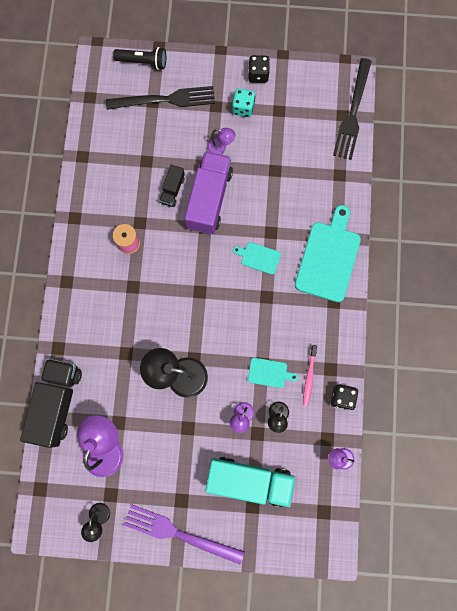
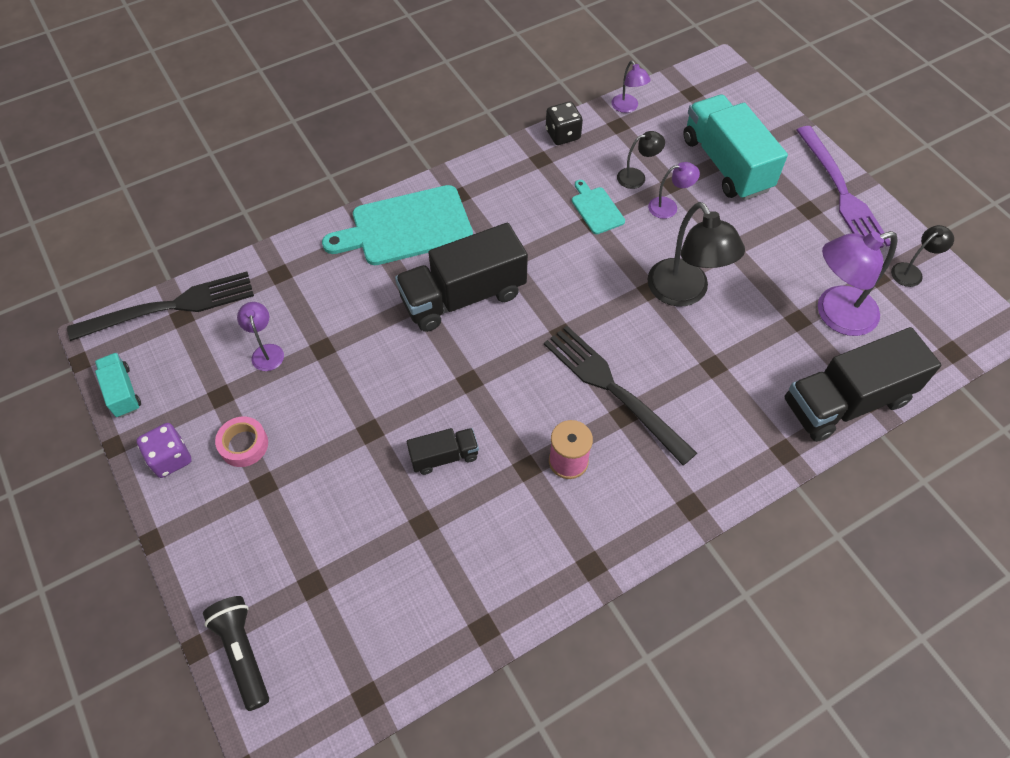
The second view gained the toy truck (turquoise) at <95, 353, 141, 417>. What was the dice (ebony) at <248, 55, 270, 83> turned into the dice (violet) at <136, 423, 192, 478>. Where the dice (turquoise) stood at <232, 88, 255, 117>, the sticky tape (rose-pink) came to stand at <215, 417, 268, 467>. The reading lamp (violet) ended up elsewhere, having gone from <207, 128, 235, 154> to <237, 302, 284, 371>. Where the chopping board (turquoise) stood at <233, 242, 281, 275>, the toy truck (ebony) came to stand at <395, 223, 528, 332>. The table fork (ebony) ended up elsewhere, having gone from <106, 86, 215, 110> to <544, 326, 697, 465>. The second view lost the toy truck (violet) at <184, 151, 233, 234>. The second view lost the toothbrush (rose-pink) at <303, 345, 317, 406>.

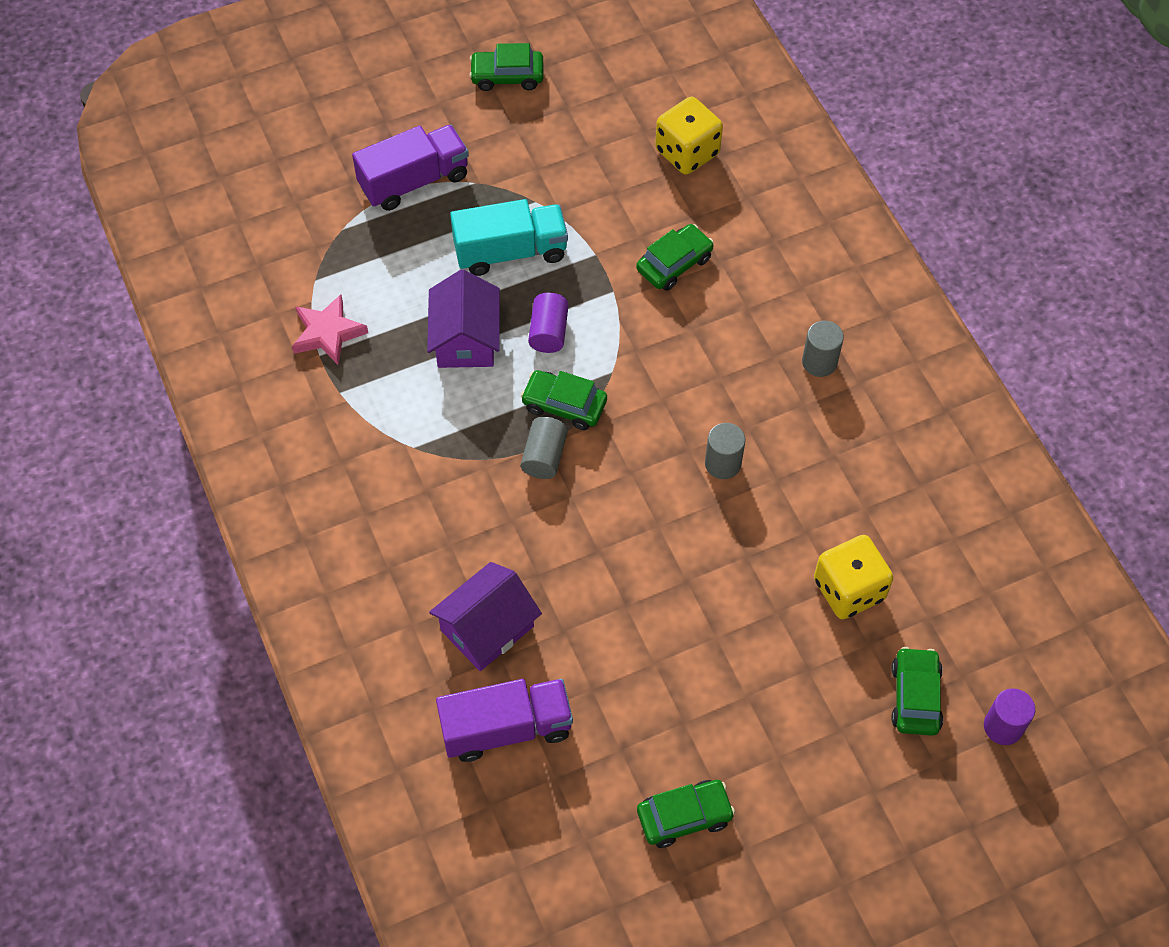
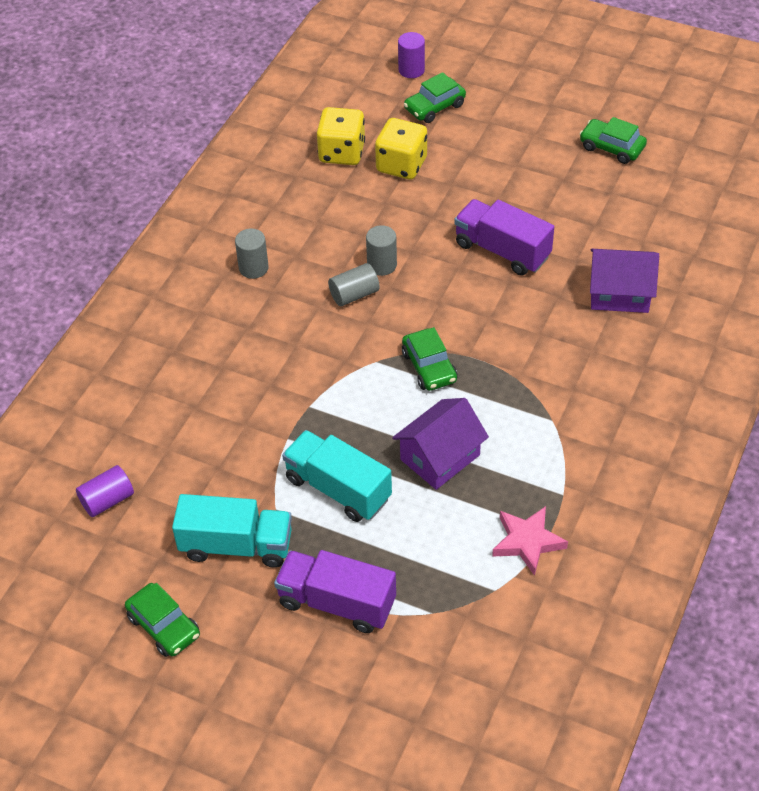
The cylinder shape (violet) ended up elsewhere, having gone from <528, 293, 569, 353> to <76, 465, 134, 517>. The second view gained the toy truck (turquoise) at <172, 494, 292, 568>. The dice (yellow) ended up elsewhere, having gone from <655, 97, 723, 175> to <317, 107, 365, 165>. The cylinder shape (gray) ended up elsewhere, having gone from <521, 417, 568, 479> to <328, 263, 380, 306>. The toy truck (violet) ended up elsewhere, having gone from <436, 679, 573, 762> to <454, 199, 554, 275>. The second view lost the toy car (green) at <636, 224, 714, 291>.

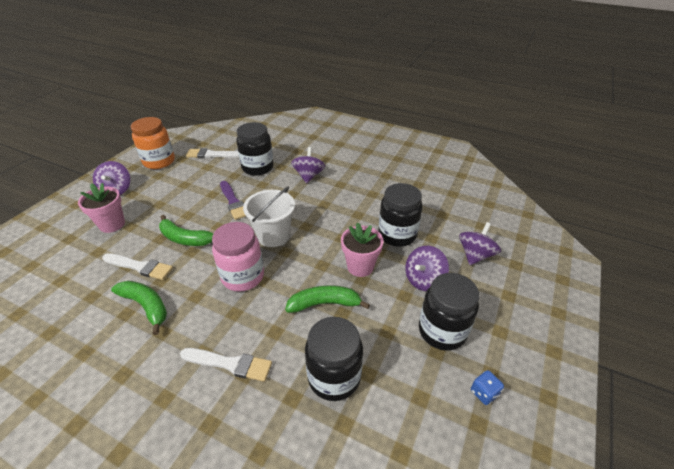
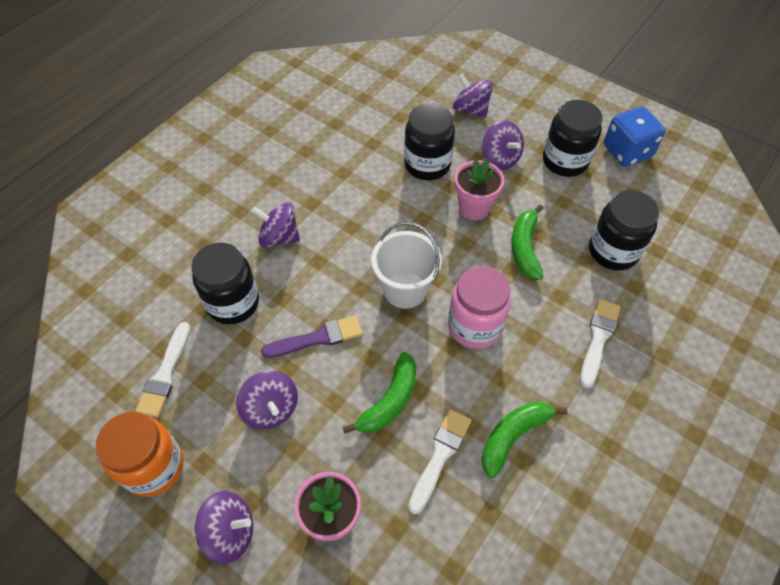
The second view gained the toy top (violet) at <236, 370, 298, 429>. The size of the dice (cobalt) at <471, 370, 504, 405> changed by a factor of 2.15.

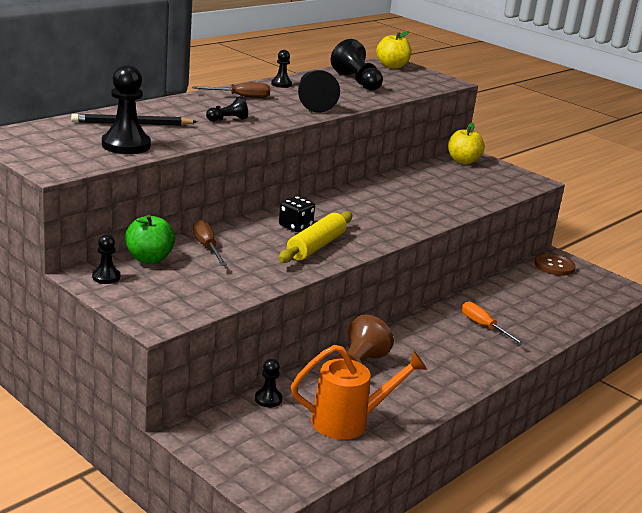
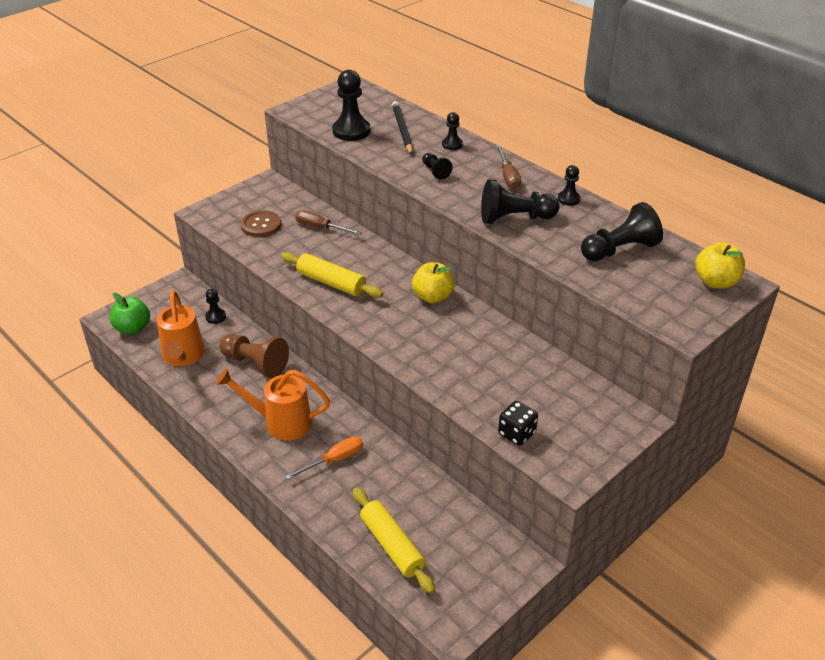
The toy apple (green) ended up elsewhere, having gone from <125, 215, 175, 264> to <110, 293, 150, 334>. The second view gained the sprinkling can (orange) at <216, 368, 330, 441>. The sewing button (dark brown) ended up elsewhere, having gone from <535, 253, 576, 276> to <241, 210, 281, 237>. The flat screwdriver (dark brown) at <193, 220, 227, 266> ended up facing another way, 135 degrees counterclockwise from before. The second view gained the dough roller (yellow) at <353, 488, 435, 594>. The toy apple (yellow) ended up elsewhere, having gone from <448, 123, 485, 165> to <412, 262, 455, 304>. The game pawn (ebony) ended up elsewhere, having gone from <92, 234, 120, 284> to <442, 112, 463, 150>. The dice (ebony) ended up elsewhere, having gone from <279, 196, 315, 232> to <498, 401, 538, 446>.

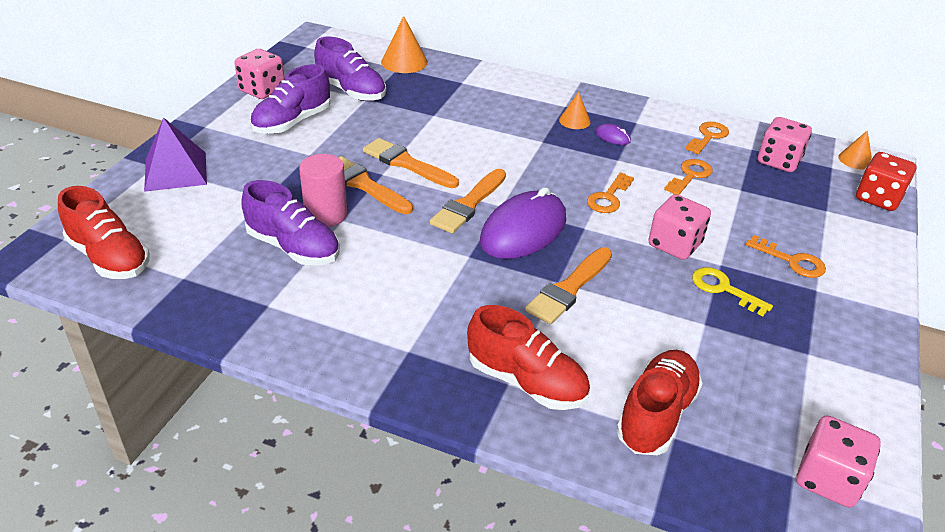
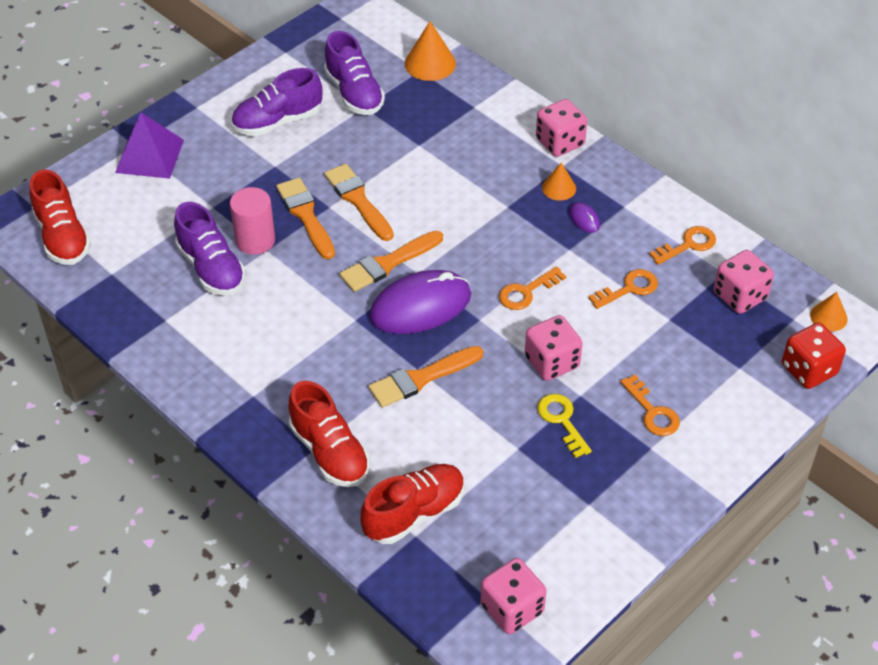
The dice (rose-pink) ended up elsewhere, having gone from <234, 49, 285, 99> to <536, 99, 587, 157>.

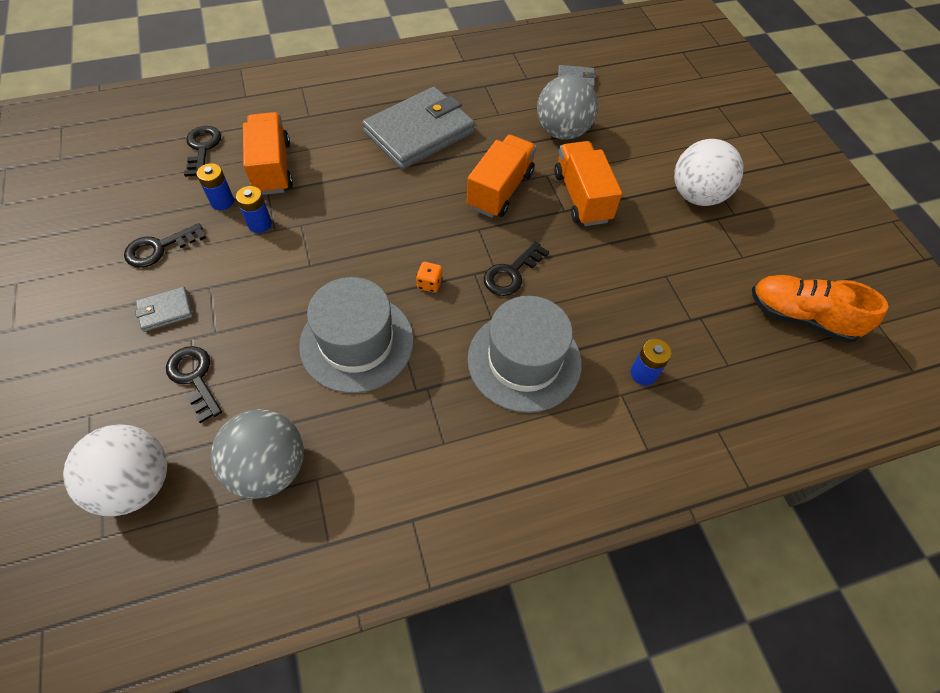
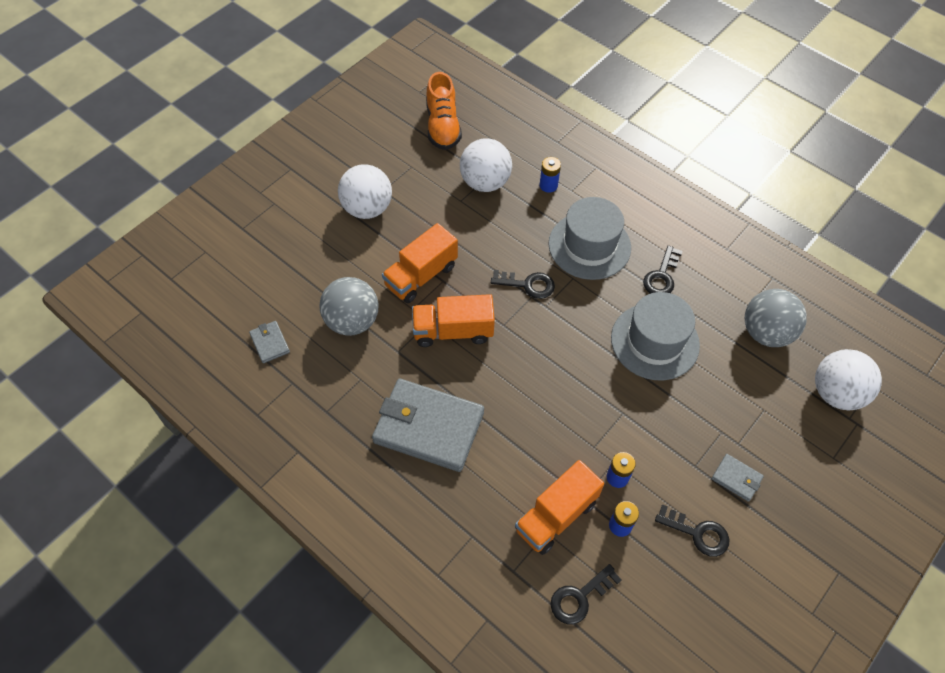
The second view gained the ball (white) at <460, 138, 512, 192>. The latchkey (ebony) ended up elsewhere, having gone from <166, 346, 222, 423> to <643, 245, 683, 294>. The second view lost the dice (orange) at <416, 262, 443, 293>.

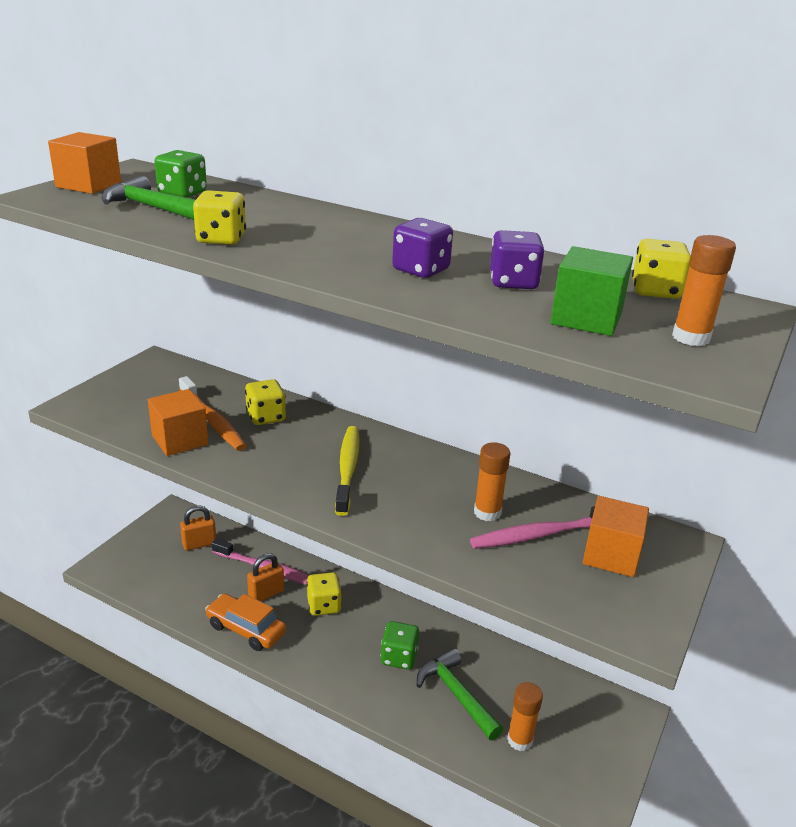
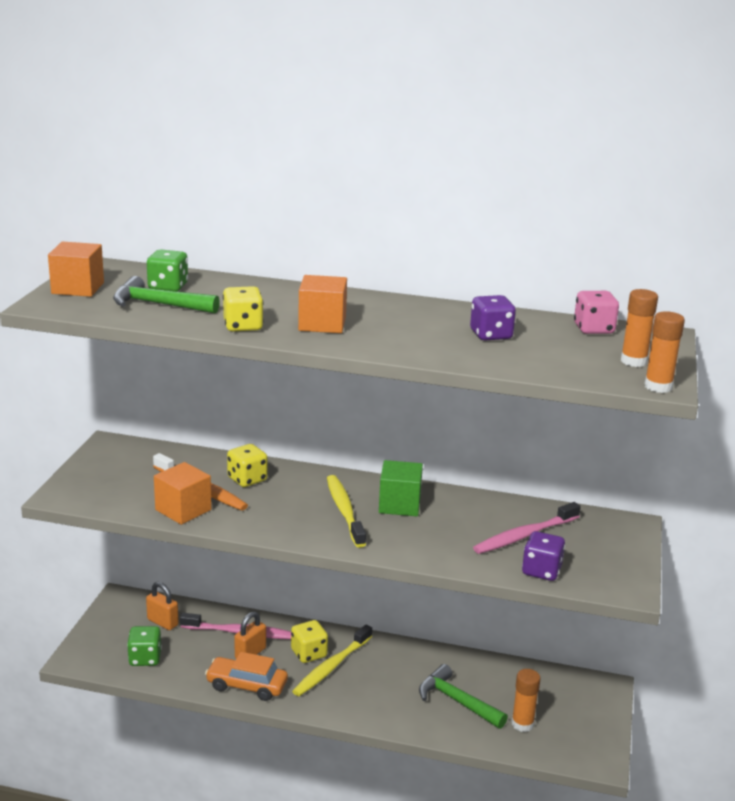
The dice (green) ended up elsewhere, having gone from <380, 621, 419, 670> to <127, 626, 162, 666>. The small lock (orange) at <180, 506, 216, 551> ended up facing another way, 75 degrees clockwise from before. The second view gained the toothbrush (yellow) at <292, 624, 372, 696>. The cube (orange) ended up elsewhere, having gone from <583, 496, 649, 577> to <298, 275, 347, 333>. The cube (green) ended up elsewhere, having gone from <550, 246, 633, 336> to <379, 460, 423, 516>. The dice (violet) ended up elsewhere, having gone from <392, 218, 453, 278> to <522, 531, 565, 581>. What was the dice (yellow) at <632, 239, 690, 299> turned into the dice (rose-pink) at <574, 291, 619, 334>. The glue stick (orange) ended up elsewhere, having gone from <474, 442, 510, 521> to <644, 311, 685, 393>.

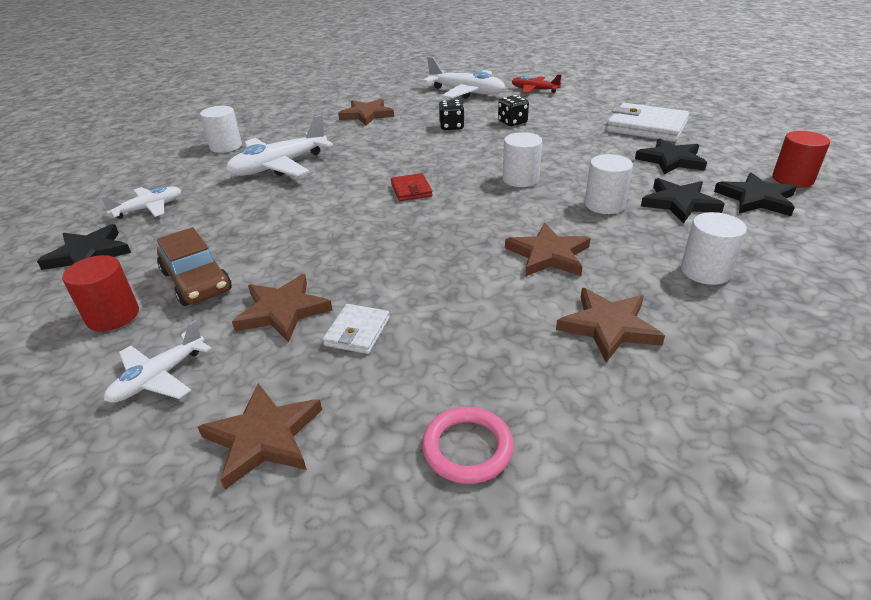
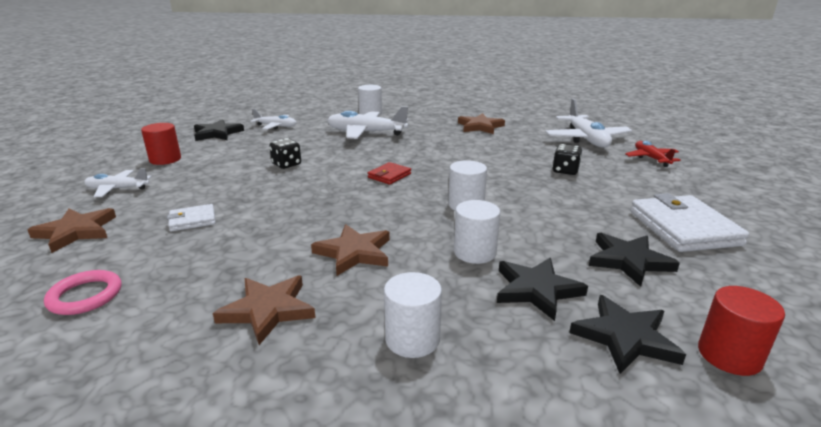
The dice (ebony) ended up elsewhere, having gone from <438, 100, 465, 130> to <269, 138, 301, 169>. The second view lost the toy car (dark brown) at <157, 227, 232, 306>. The second view lost the five-pointed star (dark brown) at <232, 274, 332, 343>.

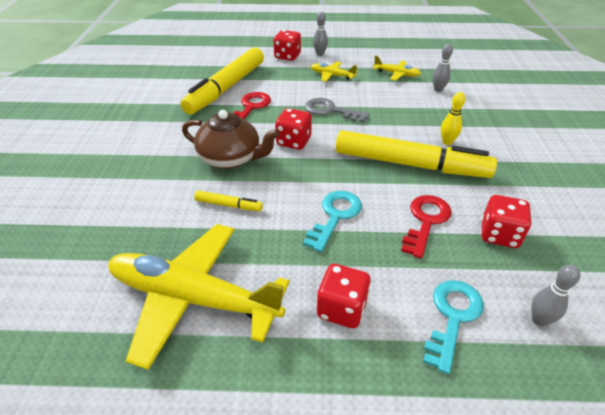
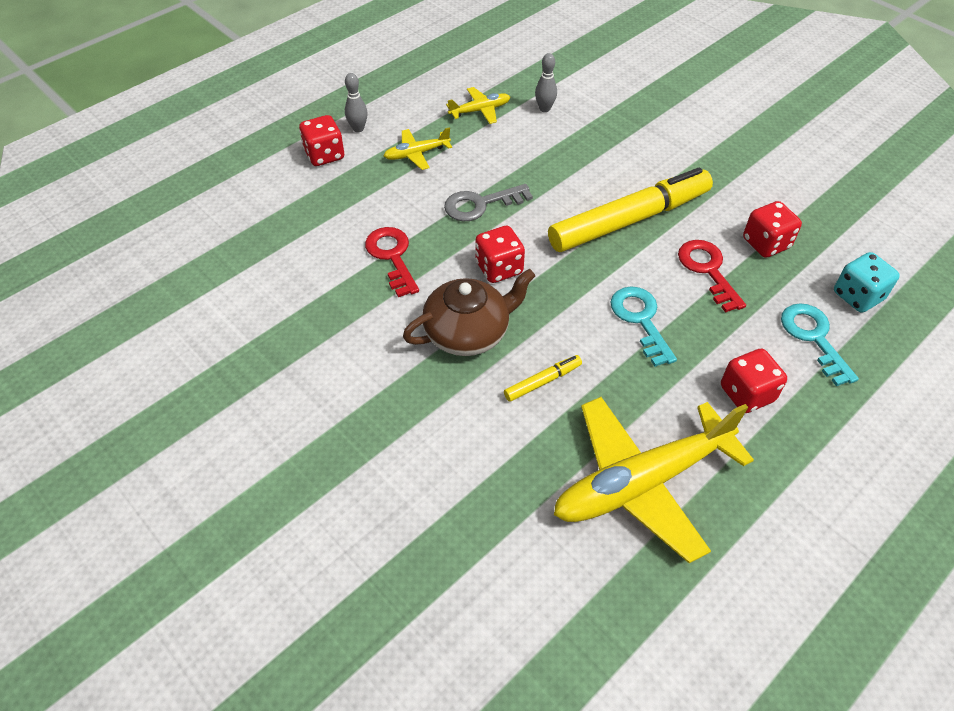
Where the bowling pin (gray) stood at <531, 265, 580, 326>, the dice (turquoise) came to stand at <834, 252, 900, 313>. The second view lost the marker pen (yellow) at <180, 47, 264, 115>. The second view lost the bowling pin (yellow) at <441, 92, 465, 145>.

